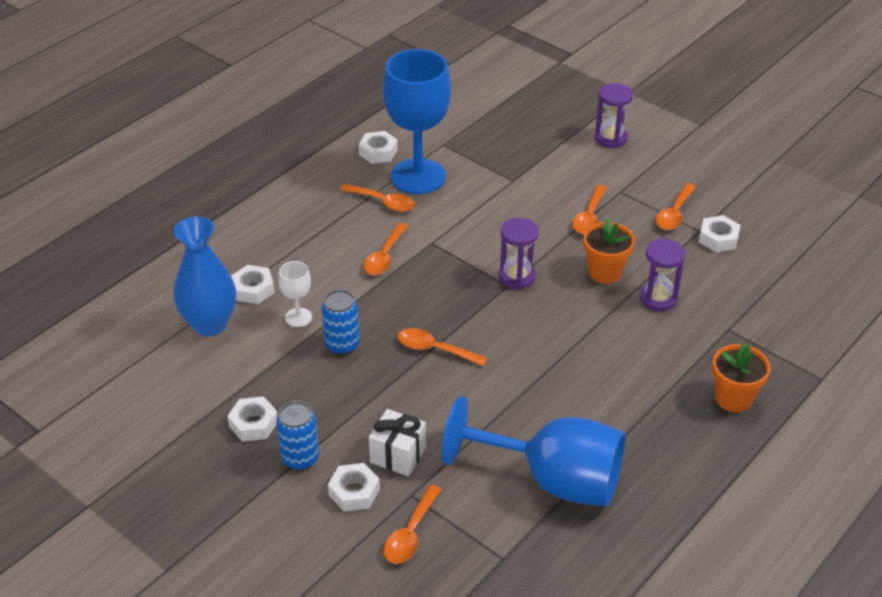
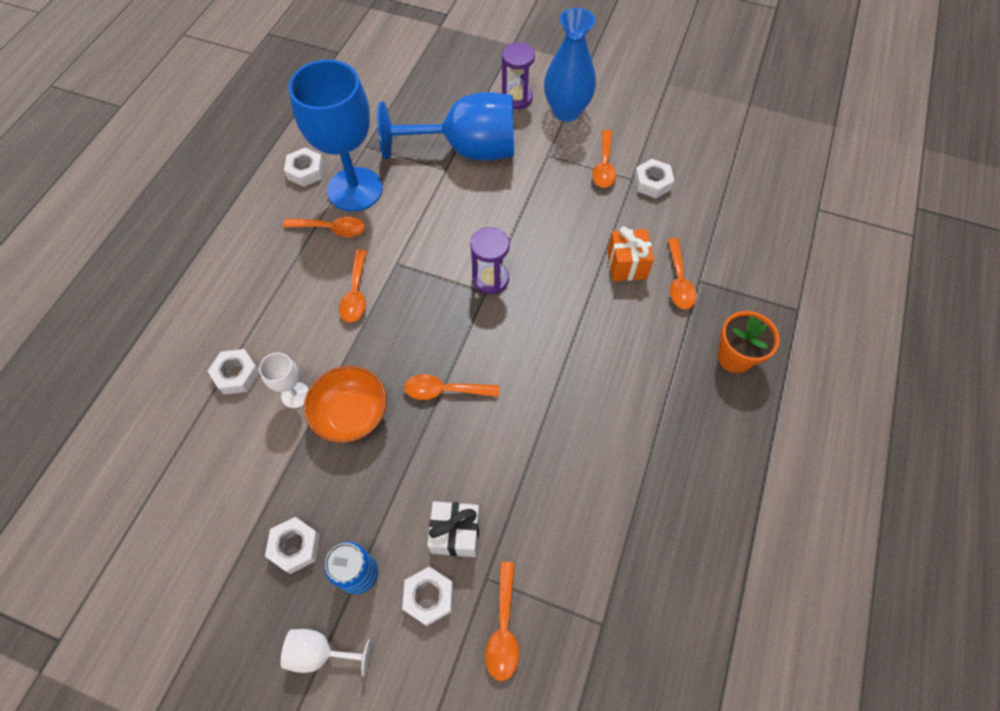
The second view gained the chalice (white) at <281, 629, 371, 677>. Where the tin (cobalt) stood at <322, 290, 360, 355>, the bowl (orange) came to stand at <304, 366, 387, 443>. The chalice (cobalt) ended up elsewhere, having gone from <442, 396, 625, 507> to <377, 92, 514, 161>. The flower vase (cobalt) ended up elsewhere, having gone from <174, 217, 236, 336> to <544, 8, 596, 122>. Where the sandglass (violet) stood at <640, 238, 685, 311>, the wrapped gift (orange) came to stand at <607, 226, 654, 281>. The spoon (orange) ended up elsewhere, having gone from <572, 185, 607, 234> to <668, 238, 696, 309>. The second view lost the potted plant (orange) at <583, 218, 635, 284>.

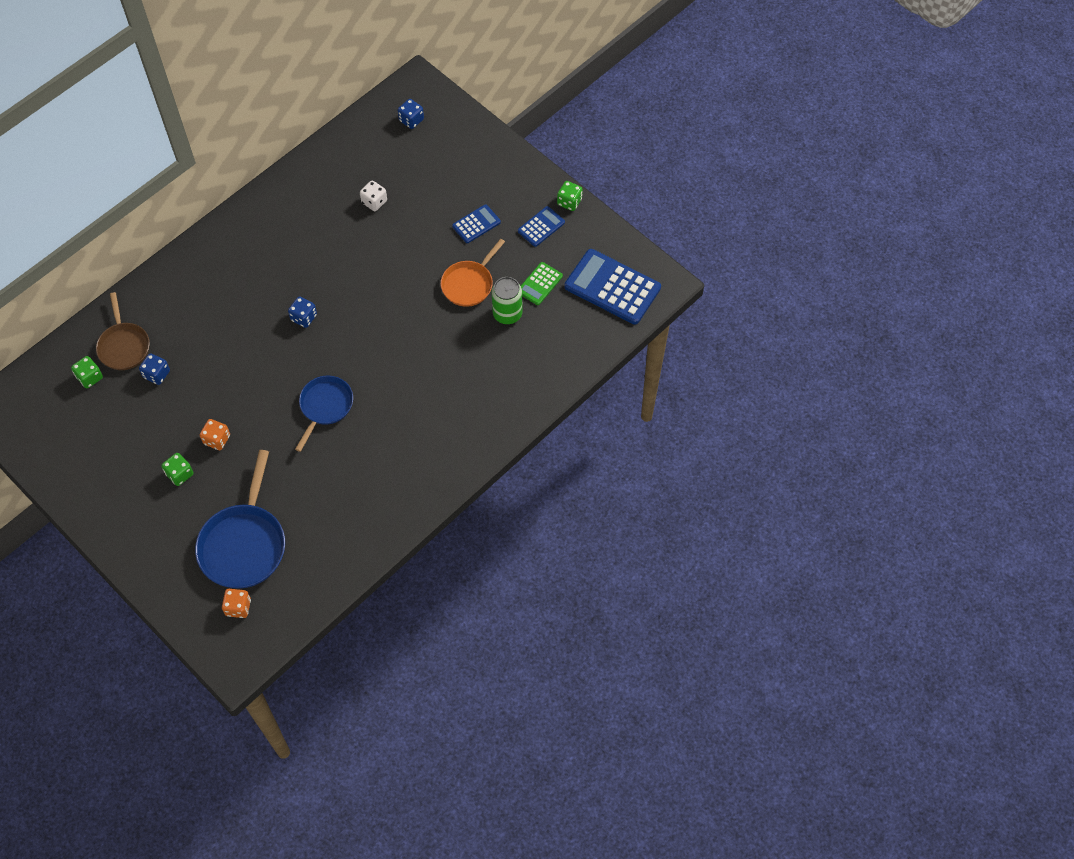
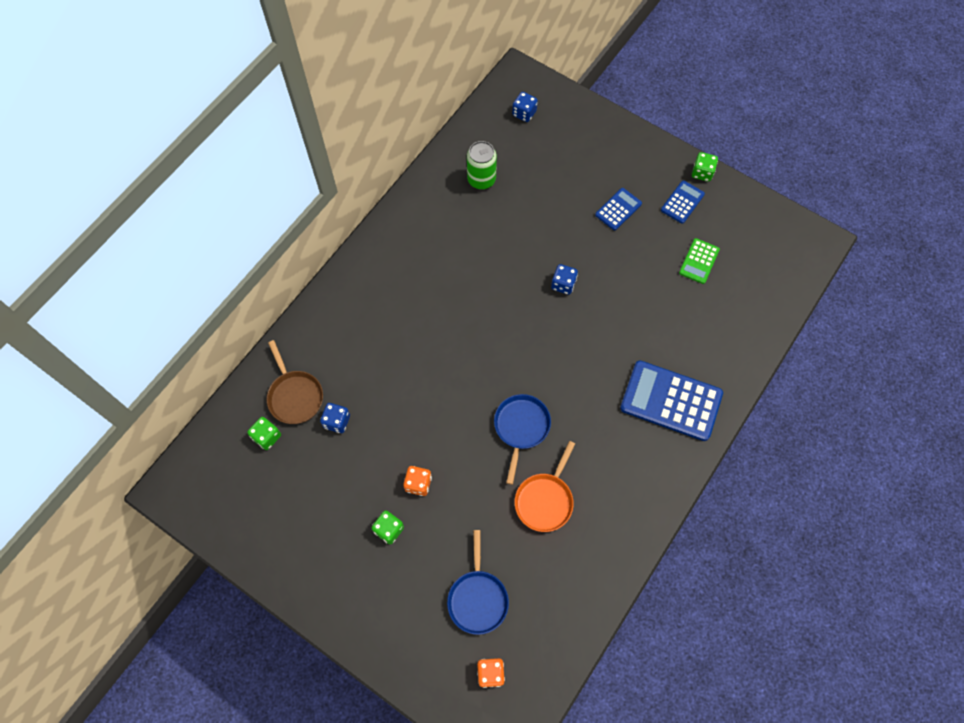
The size of the frying pan (cobalt) at <195, 450, 285, 589> changed by a factor of 0.64. The tin (green) ended up elsewhere, having gone from <492, 277, 523, 324> to <467, 141, 497, 189>. The frying pan (orange) ended up elsewhere, having gone from <441, 239, 505, 307> to <515, 441, 575, 532>. The dice (cobalt) ended up elsewhere, having gone from <288, 296, 317, 328> to <551, 264, 578, 295>. The calculator (cobalt) ended up elsewhere, having gone from <564, 249, 661, 324> to <620, 361, 723, 441>. The second view lost the dice (white) at <360, 181, 387, 211>.

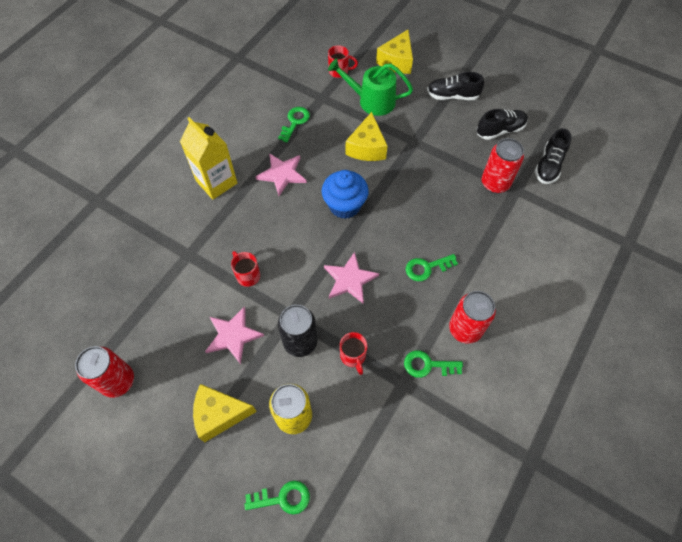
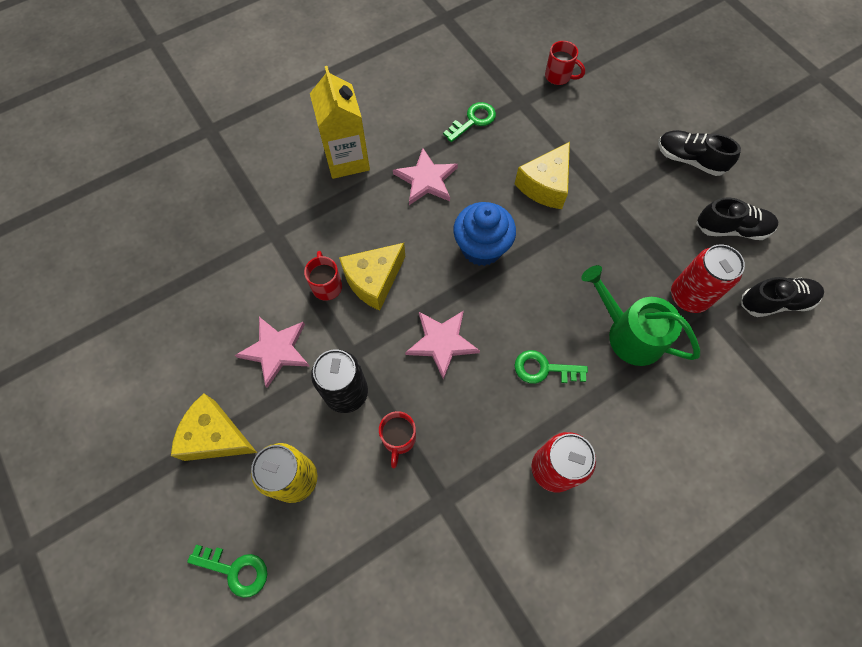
The cheese (yellow) ended up elsewhere, having gone from <376, 30, 413, 74> to <339, 243, 405, 311>. The sprinkling can (green) ended up elsewhere, having gone from <328, 59, 413, 116> to <581, 265, 700, 366>. The sneaker (ebony) at <535, 128, 571, 184> ended up facing another way, 150 degrees counterclockwise from before. The second view lost the tin (scarlet) at <75, 346, 134, 398>. The second view lost the latchkey (green) at <404, 350, 463, 378>.

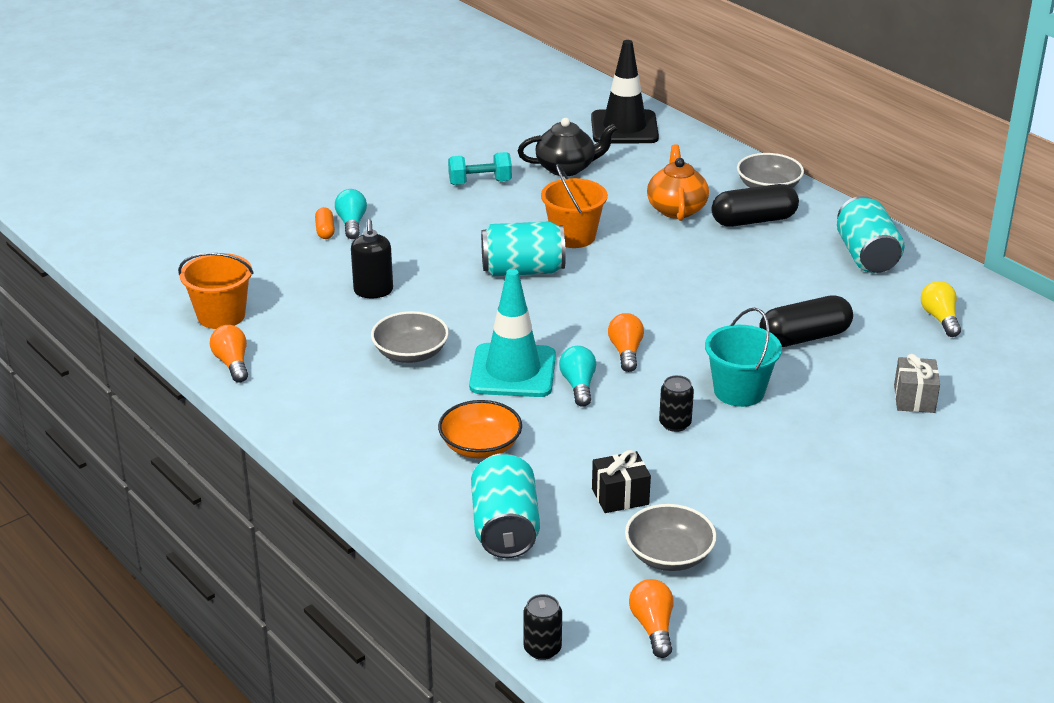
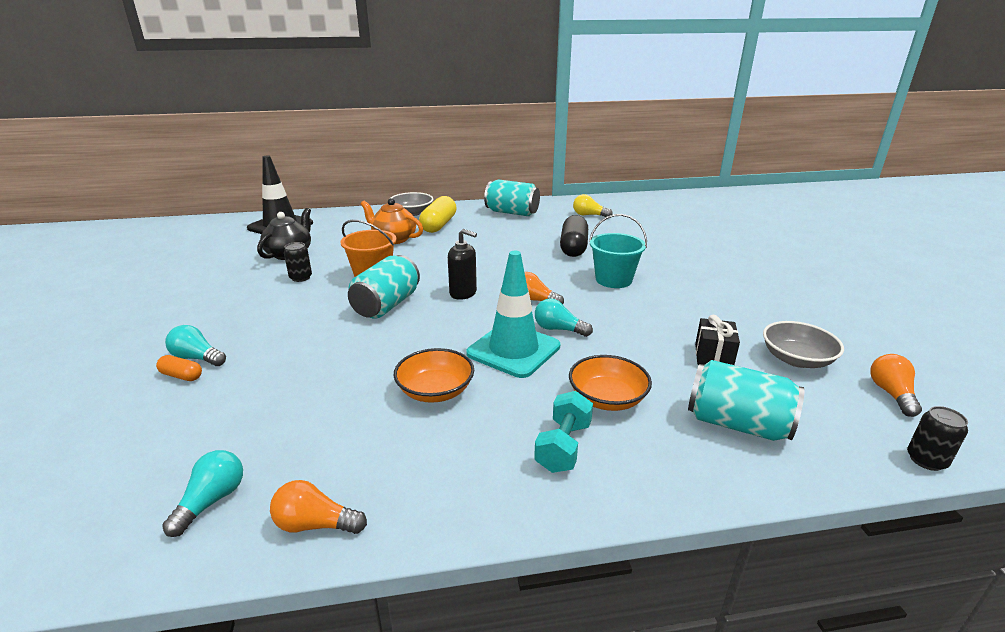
Where the pail (orange) stood at <178, 252, 254, 329>, the lightbulb (turquoise) came to stand at <162, 450, 243, 537>. The tin (ebony) ended up elsewhere, having gone from <659, 375, 694, 432> to <284, 242, 312, 282>. What was the bowl (gray) at <371, 311, 449, 363> turned into the bowl (orange) at <394, 348, 474, 403>. What was the capsule (ebony) at <712, 184, 799, 227> turned into the capsule (yellow) at <419, 196, 457, 233>. The soap pump (ebony) ended up elsewhere, having gone from <351, 219, 393, 298> to <448, 229, 477, 300>. The free weight (turquoise) ended up elsewhere, having gone from <448, 152, 512, 185> to <534, 391, 593, 473>. The lightbulb (orange) at <629, 579, 674, 658> ended up facing another way, 75 degrees clockwise from before. The second view lost the wrapped gift (gray) at <894, 354, 940, 413>.

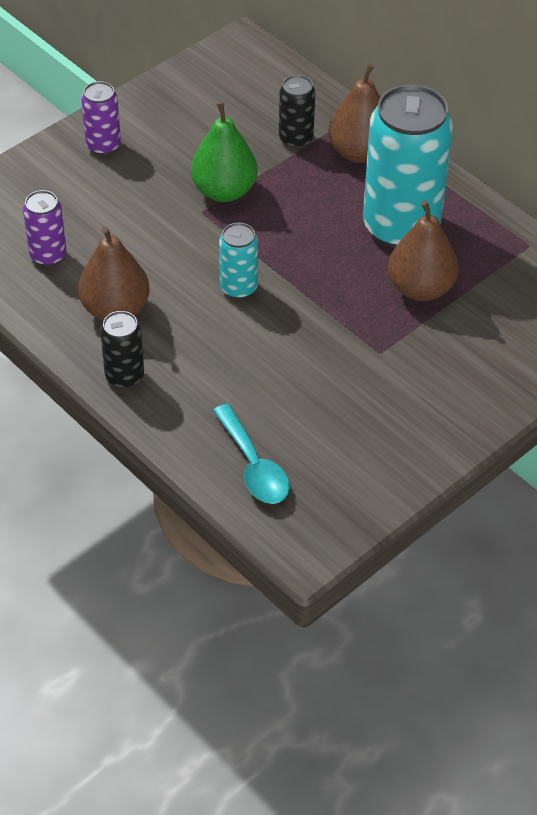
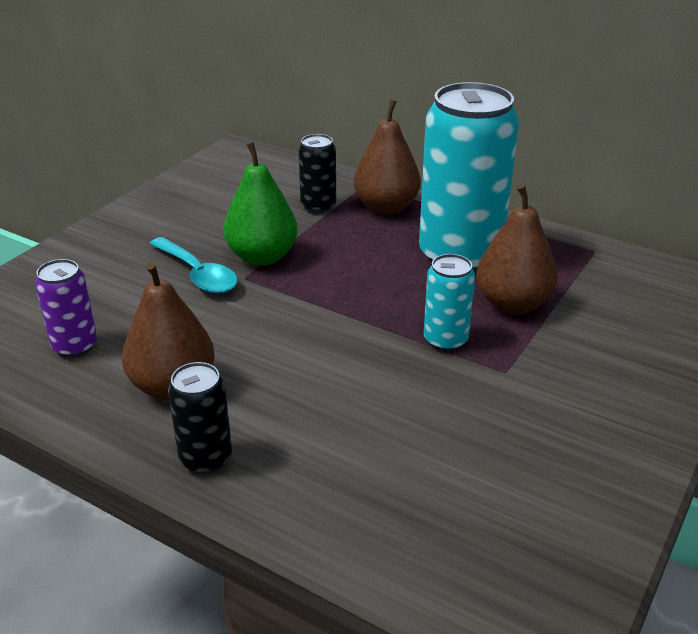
The spoon (turquoise) ended up elsewhere, having gone from <213, 404, 290, 504> to <149, 237, 238, 294>. The tin (turquoise) ended up elsewhere, having gone from <219, 223, 258, 299> to <424, 254, 475, 351>. The second view lost the tin (violet) at <81, 81, 121, 155>.

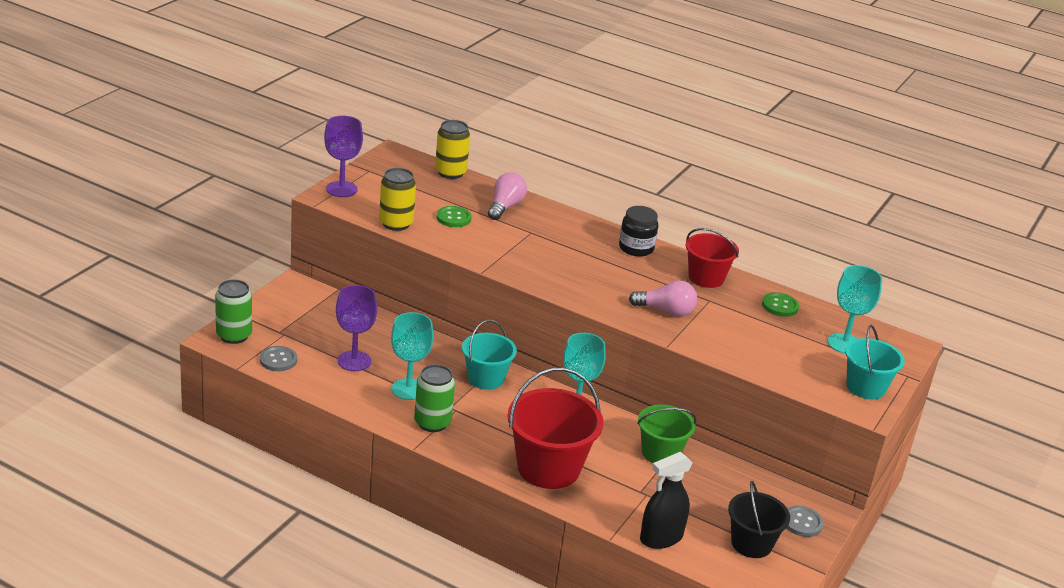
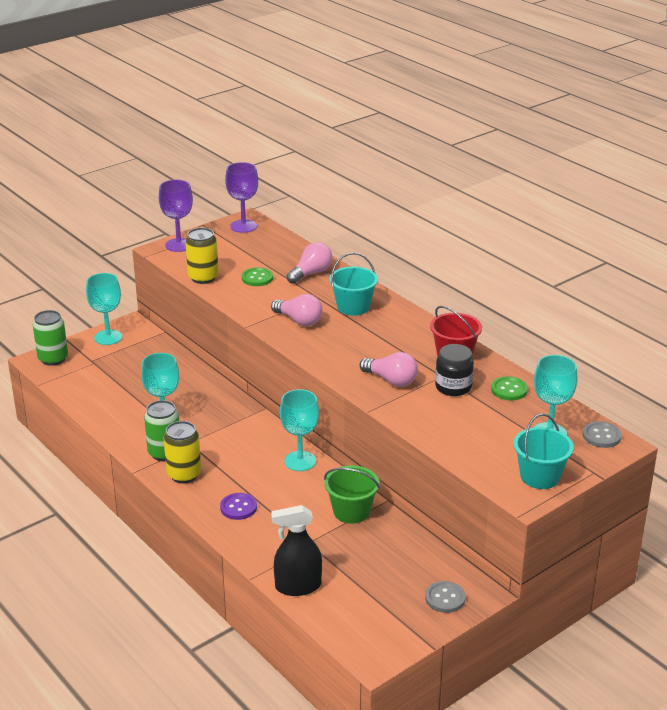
The second view gained the chalice (turquoise) at <86, 273, 123, 345>. The tin (yellow) ended up elsewhere, having gone from <435, 120, 470, 179> to <164, 421, 201, 483>. Where the pail (scarlet) stood at <507, 367, 604, 489>, the sewing button (violet) came to stand at <220, 493, 257, 520>. The chalice (violet) ended up elsewhere, having gone from <336, 285, 377, 371> to <225, 162, 258, 233>. The second view gained the lightbulb (rose-pink) at <271, 294, 322, 326>. The pail (turquoise) ended up elsewhere, having gone from <462, 320, 517, 390> to <329, 253, 378, 316>. The jar (ebony) ended up elsewhere, having gone from <619, 206, 658, 257> to <435, 344, 474, 396>. The sewing button (gray) ended up elsewhere, having gone from <260, 346, 297, 371> to <583, 421, 622, 448>. The second view lost the pail (ebony) at <728, 481, 790, 558>.

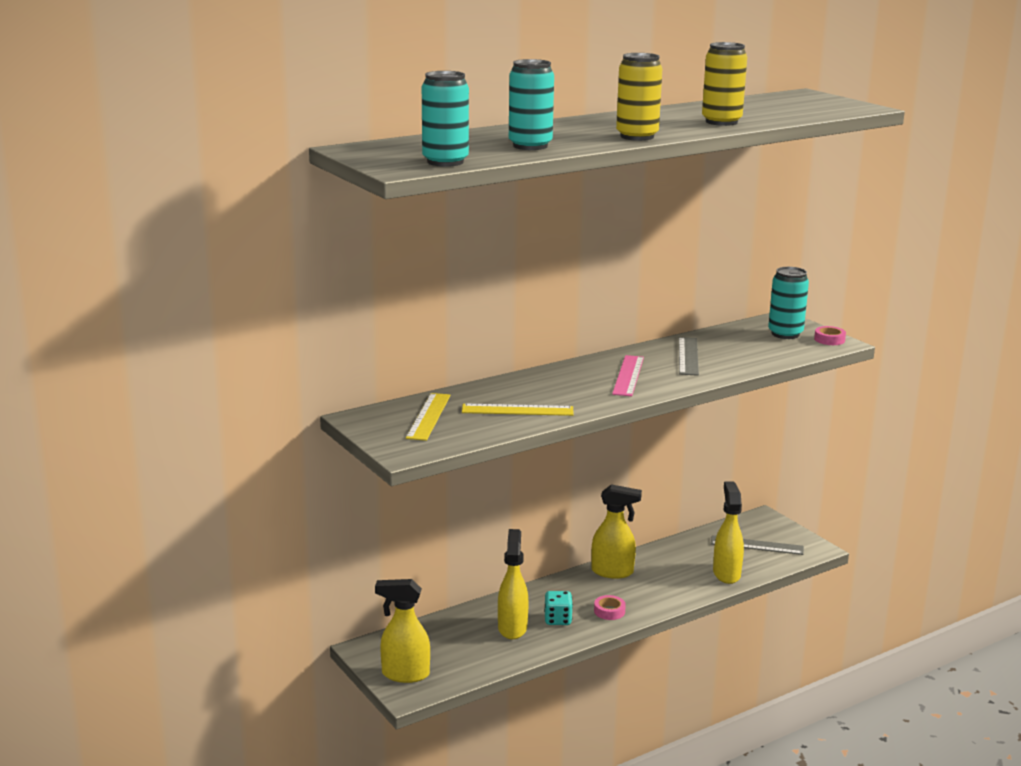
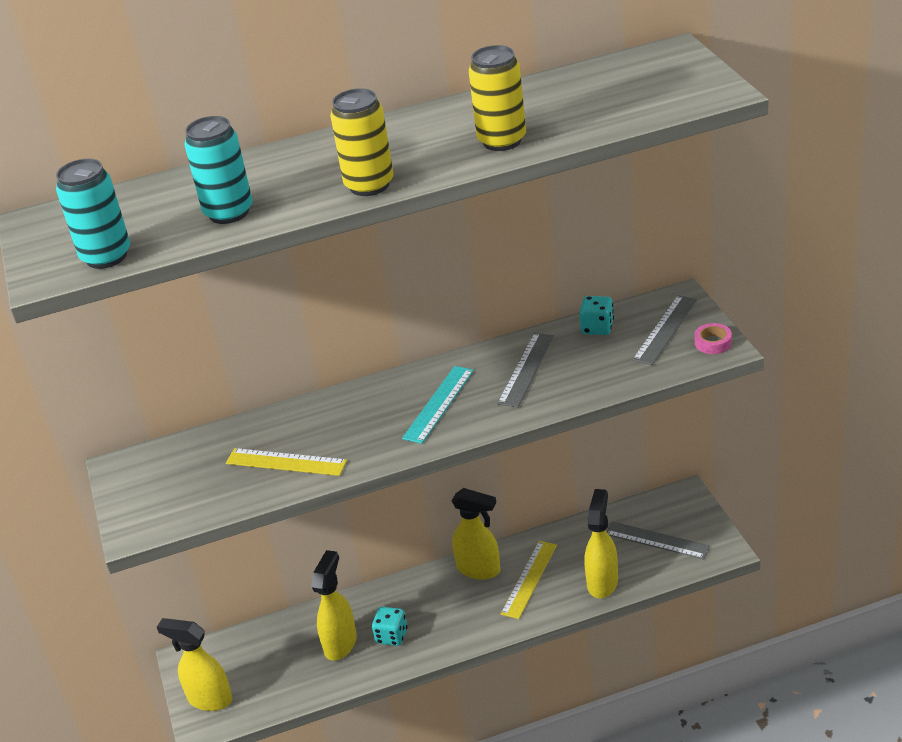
What was the straightedge (rose-pink) at <612, 355, 644, 396> turned into the straightedge (turquoise) at <402, 366, 474, 444>. The straightedge (yellow) ended up elsewhere, having gone from <406, 393, 451, 441> to <501, 541, 557, 619>. The second view gained the dice (turquoise) at <579, 296, 614, 335>. Where the tin (turquoise) stood at <768, 267, 809, 339>, the straightedge (gray) came to stand at <632, 295, 697, 365>. The second view lost the sticky tape (rose-pink) at <594, 595, 626, 620>.

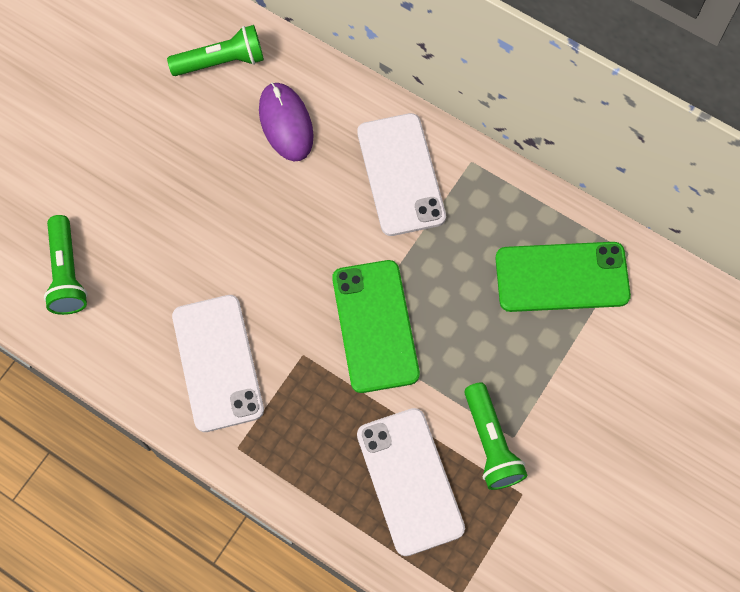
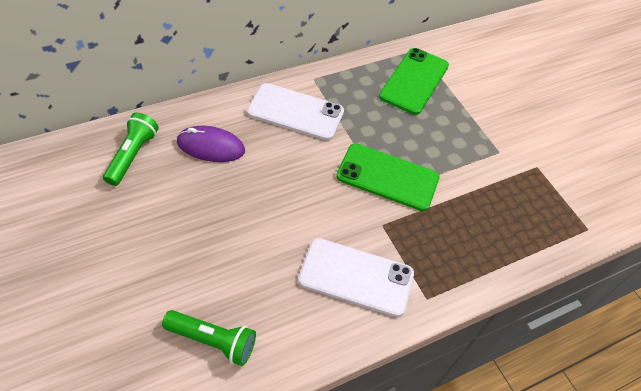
The second view lost the phone (white) at <357, 408, 465, 556>. The second view lost the flashlight (green) at <464, 382, 527, 490>.

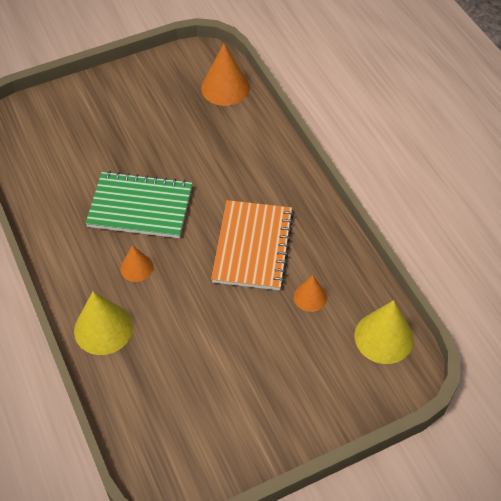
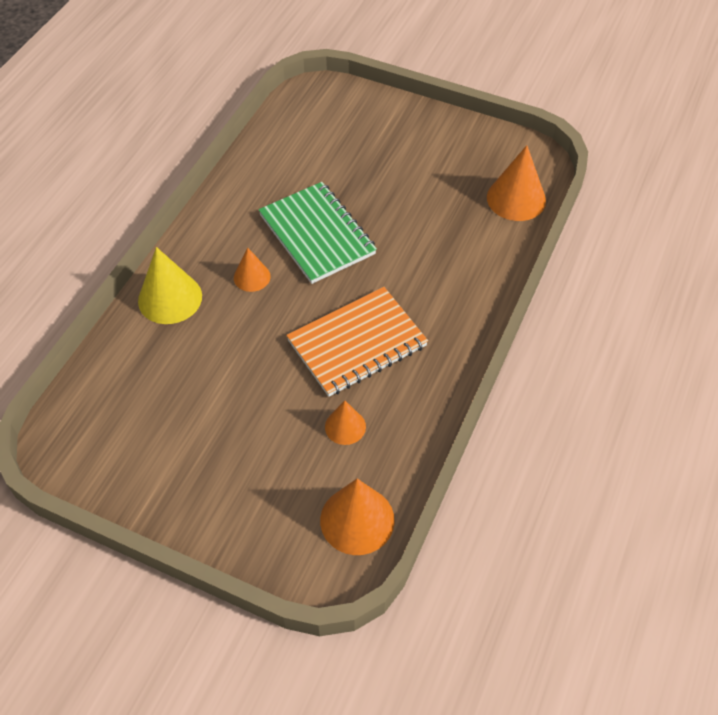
What was the cone (yellow) at <354, 300, 414, 364> turned into the cone (orange) at <320, 479, 395, 555>.

